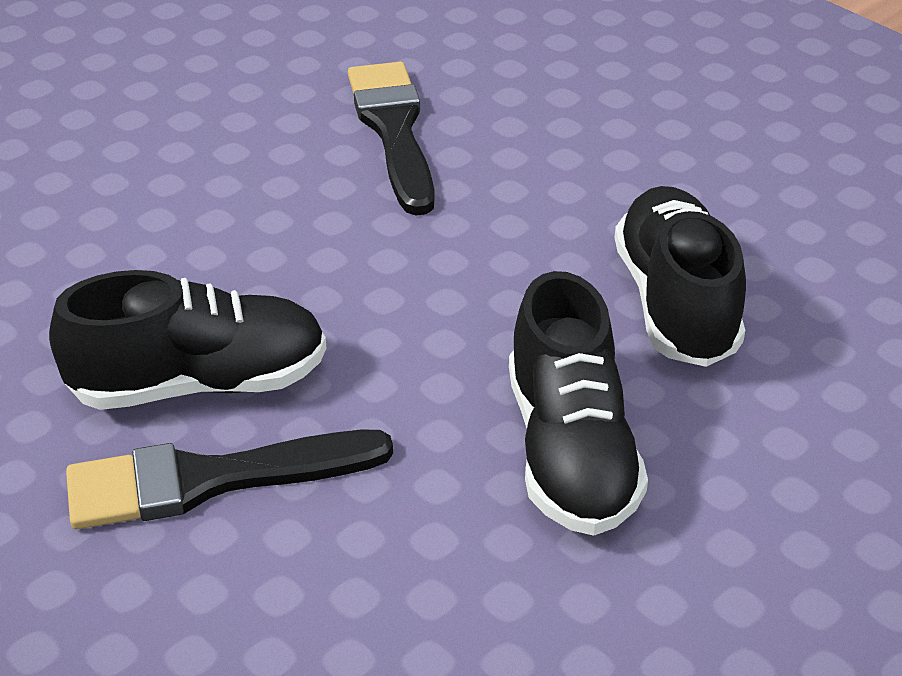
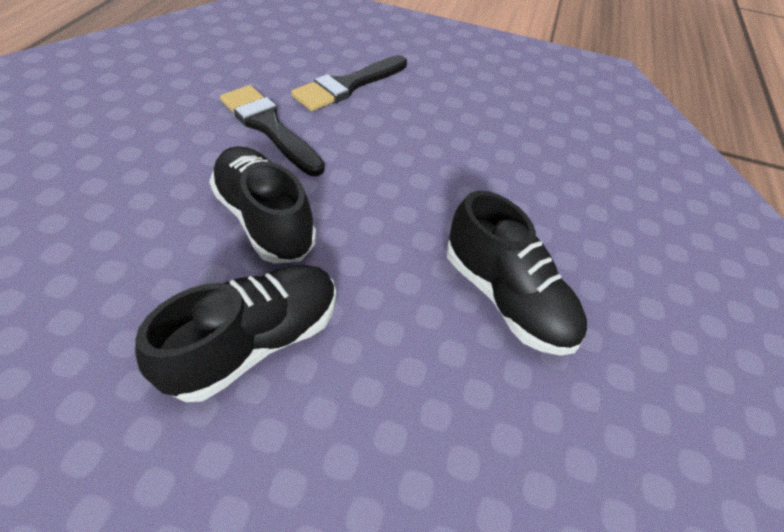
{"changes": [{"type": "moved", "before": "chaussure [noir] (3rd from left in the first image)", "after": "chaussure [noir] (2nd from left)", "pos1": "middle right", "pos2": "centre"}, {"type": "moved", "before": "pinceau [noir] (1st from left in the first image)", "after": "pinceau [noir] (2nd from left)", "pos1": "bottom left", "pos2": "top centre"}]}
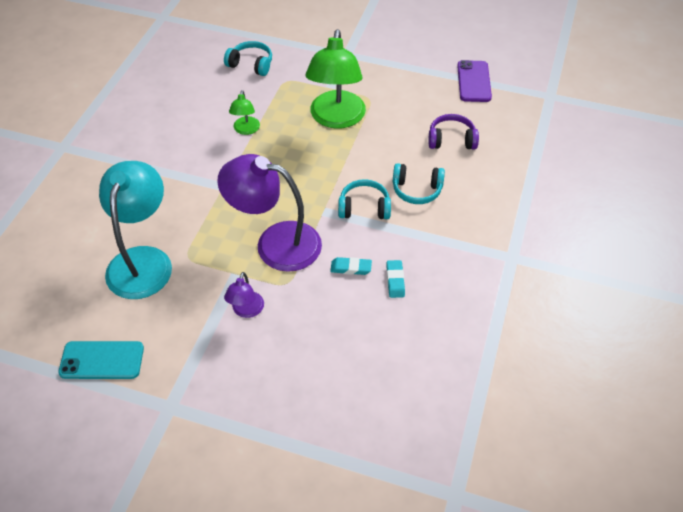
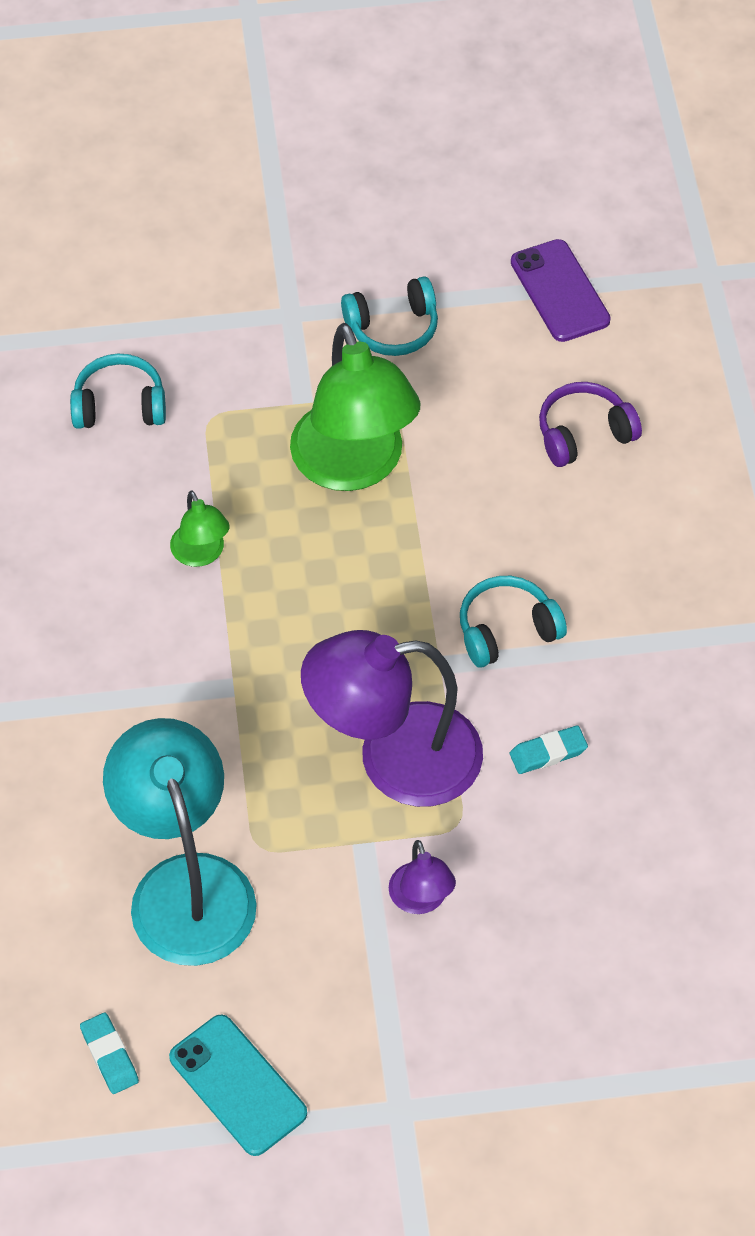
{"changes": [{"type": "moved", "before": "casque audio [turquoise] (3rd from left in the first image)", "after": "casque audio [turquoise] (2nd from left)", "pos1": "centre", "pos2": "top centre"}, {"type": "moved", "before": "gomme [turquoise] (2nd from left in the first image)", "after": "gomme [turquoise] (1st from left)", "pos1": "centre", "pos2": "bottom left"}, {"type": "turned", "before": "téléphone [turquoise]", "pos1": "bottom left", "pos2": "bottom left", "turn": 75}]}
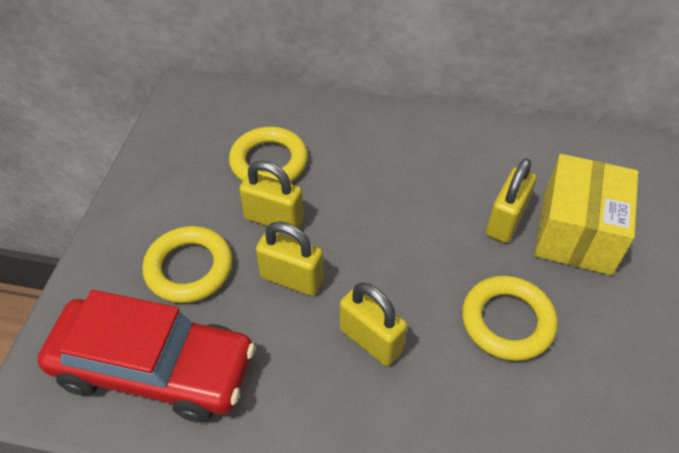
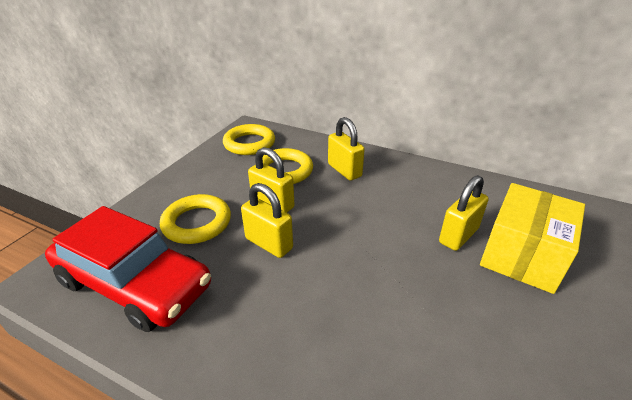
{"changes": [{"type": "moved", "before": "anneau [jaune] (3rd from left in the first image)", "after": "anneau [jaune] (2nd from left)", "pos1": "bottom right", "pos2": "centre"}, {"type": "moved", "before": "cadenas [jaune] (3rd from left)", "pos1": "bottom centre", "pos2": "centre"}]}
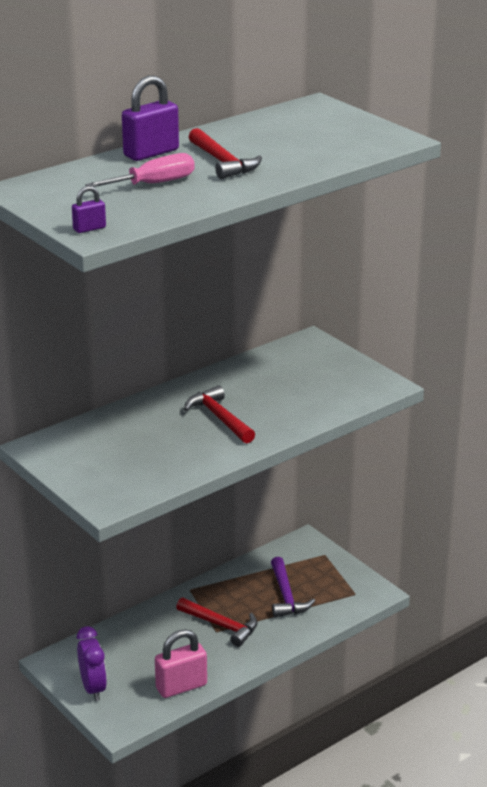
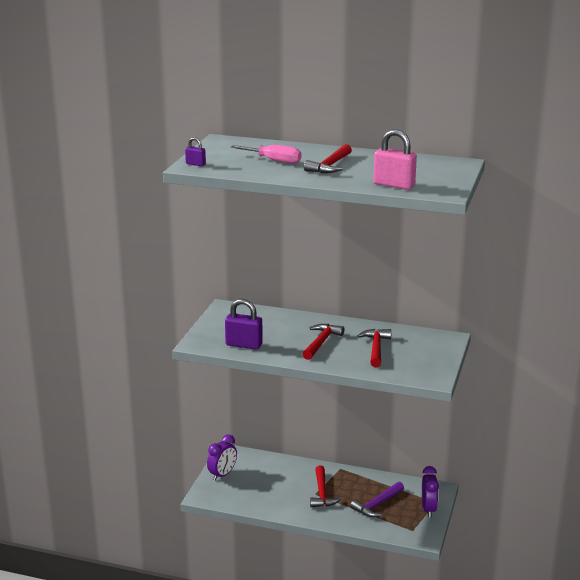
{"changes": [{"type": "moved", "before": "cadenas [violet] (2nd from left)", "pos1": "top left", "pos2": "centre"}, {"type": "moved", "before": "cadenas [rose]", "pos1": "bottom centre", "pos2": "top right"}, {"type": "added", "after": "marteau [rouge] (4th from left)", "pos2": "centre"}, {"type": "added", "after": "réveil [violet] (2nd from left)", "pos2": "bottom right"}]}
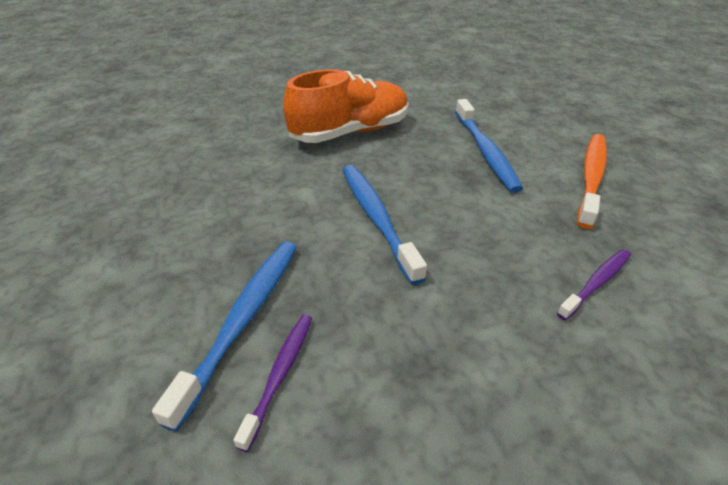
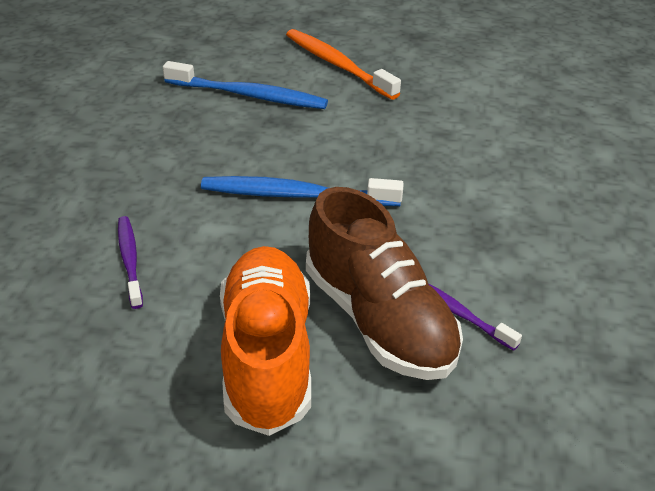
{"changes": [{"type": "moved", "before": "chaussure [orange]", "pos1": "top centre", "pos2": "bottom centre"}, {"type": "replaced", "before": "brosse à dents [bleu] (1st from left)", "after": "chaussure [marron]", "pos1": "bottom left", "pos2": "centre"}, {"type": "moved", "before": "brosse à dents [violet] (2nd from left in the first image)", "after": "brosse à dents [violet] (1st from left)", "pos1": "middle right", "pos2": "middle left"}]}
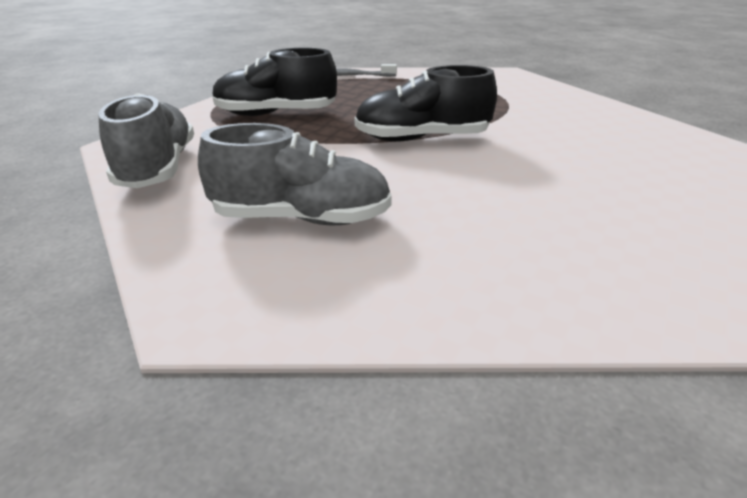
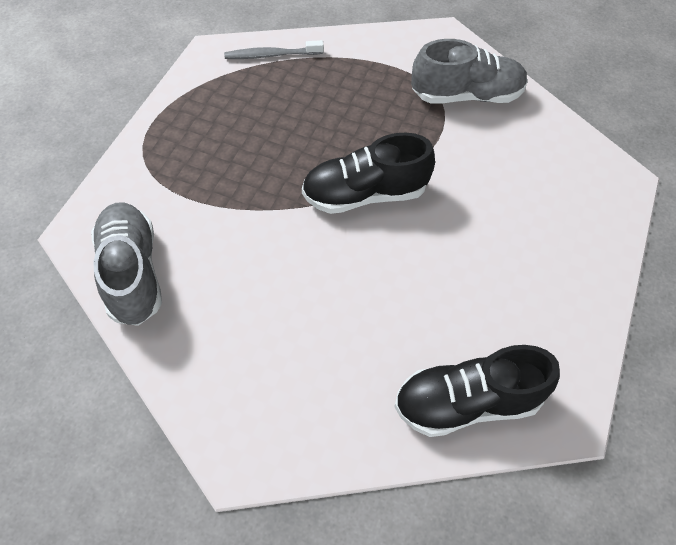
{"changes": [{"type": "moved", "before": "chaussure [noir] (1st from left in the first image)", "after": "chaussure [noir] (2nd from left)", "pos1": "top centre", "pos2": "bottom right"}, {"type": "moved", "before": "chaussure [gris] (2nd from left)", "pos1": "centre", "pos2": "top right"}]}
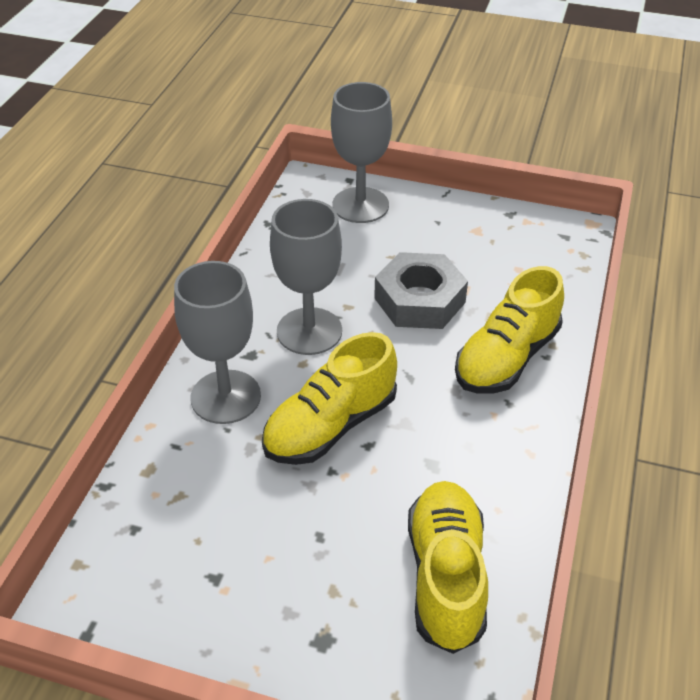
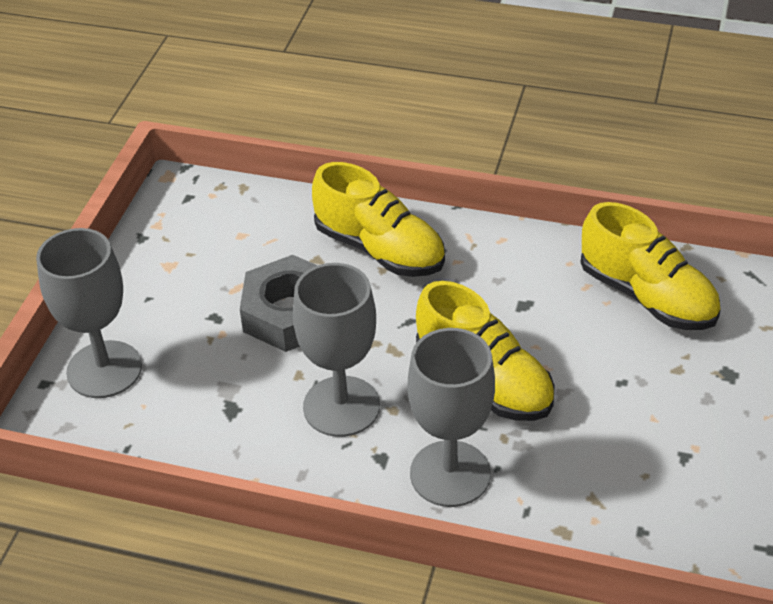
{"changes": [{"type": "turned", "before": "chaussure [jaune] (2nd from left in the first image)", "pos1": "bottom centre", "pos2": "middle right", "turn": -135}]}
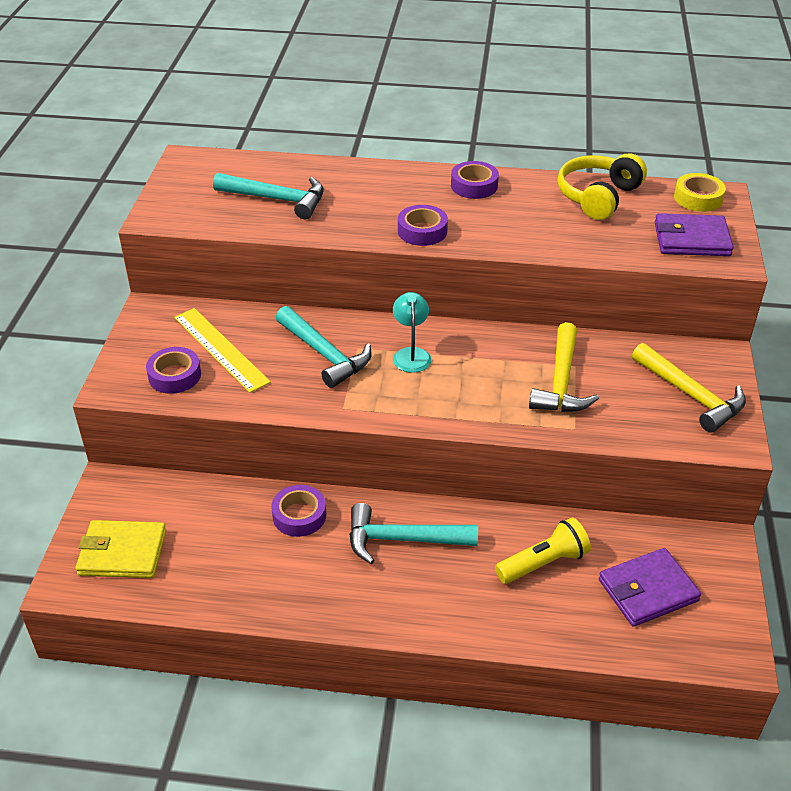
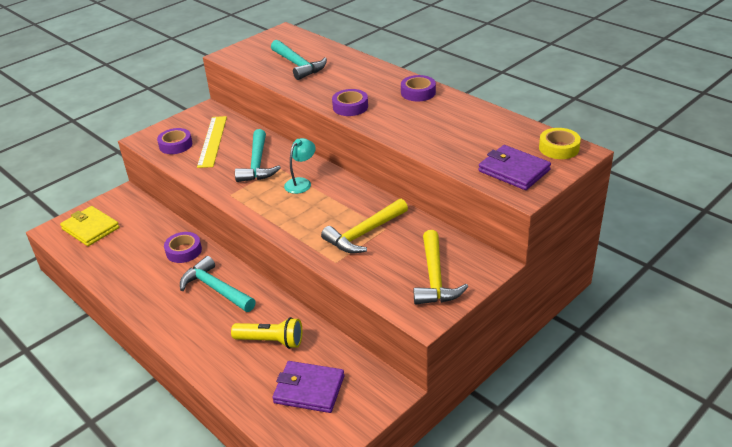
{"changes": [{"type": "removed", "before": "casque audio [jaune]", "pos1": "top right"}]}
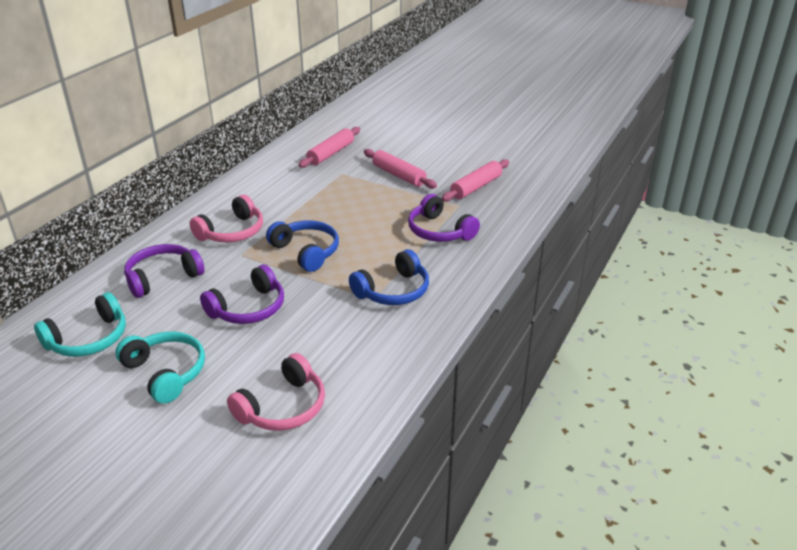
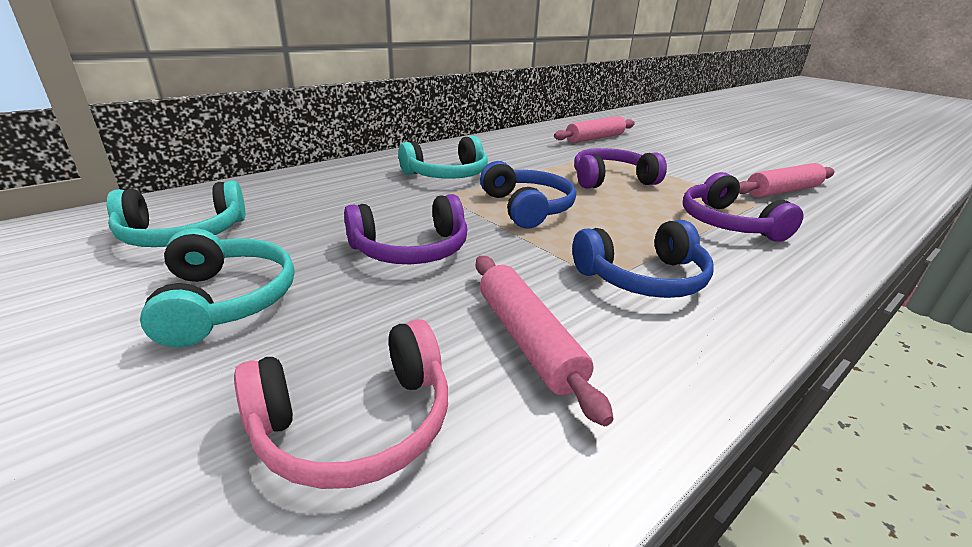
{"changes": [{"type": "moved", "before": "rouleau à pâtisserie [rose] (2nd from left in the first image)", "after": "rouleau à pâtisserie [rose] (1st from left)", "pos1": "top centre", "pos2": "centre"}, {"type": "recoloured", "before": "casque audio [rose] (1st from left)", "after": "casque audio [turquoise] (3rd from left)", "pos1": "middle left", "pos2": "top centre"}, {"type": "moved", "before": "casque audio [violet] (1st from left in the first image)", "after": "casque audio [violet] (2nd from left)", "pos1": "middle left", "pos2": "top centre"}]}
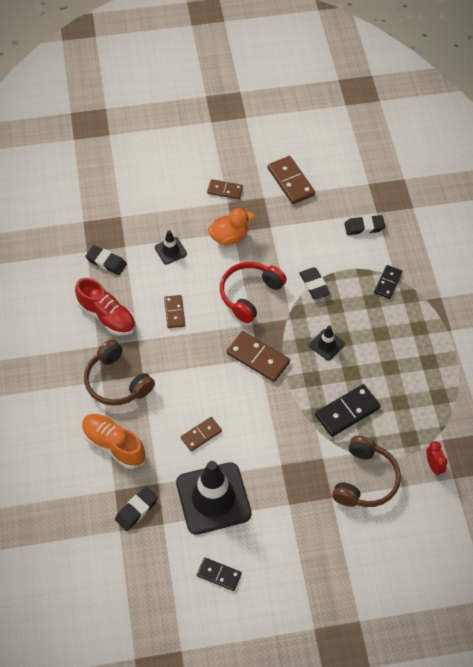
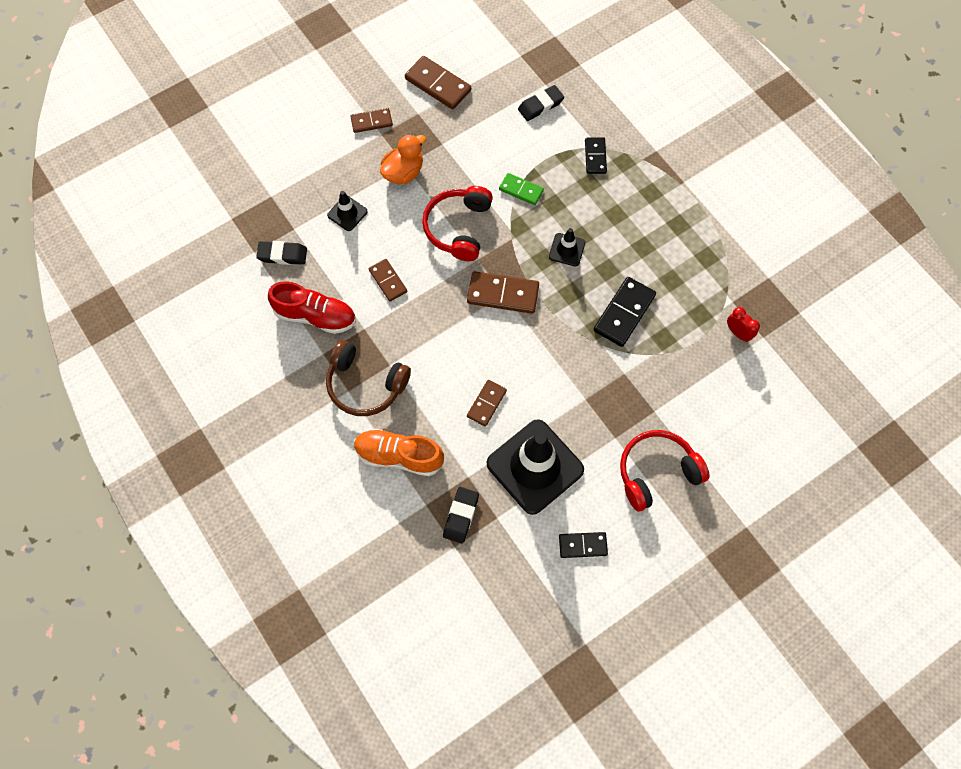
{"changes": [{"type": "replaced", "before": "gomme [noir] (3rd from left)", "after": "domino [vert]", "pos1": "centre", "pos2": "top centre"}, {"type": "removed", "before": "casque audio [marron] (2nd from left)", "pos1": "bottom right"}, {"type": "added", "after": "casque audio [rouge] (2nd from left)", "pos2": "middle right"}]}
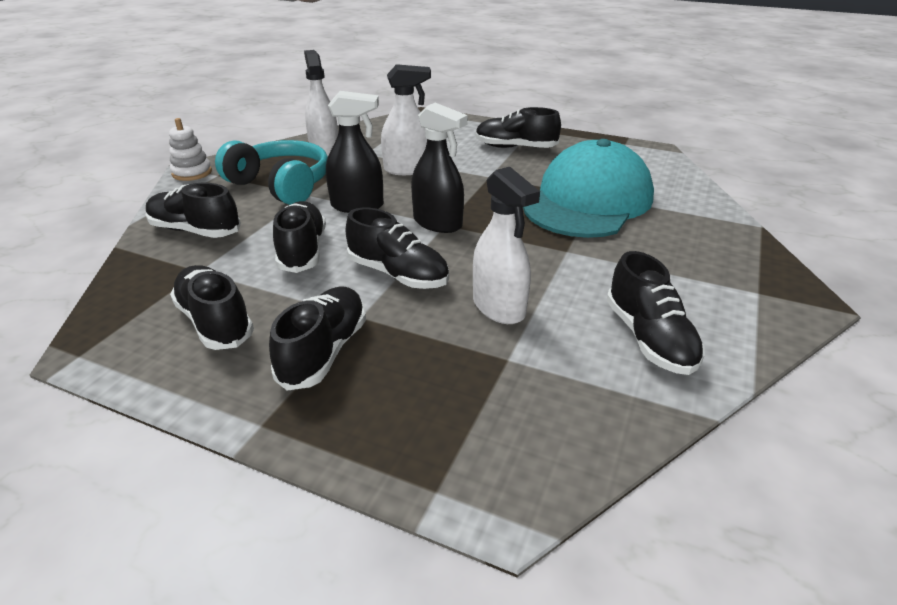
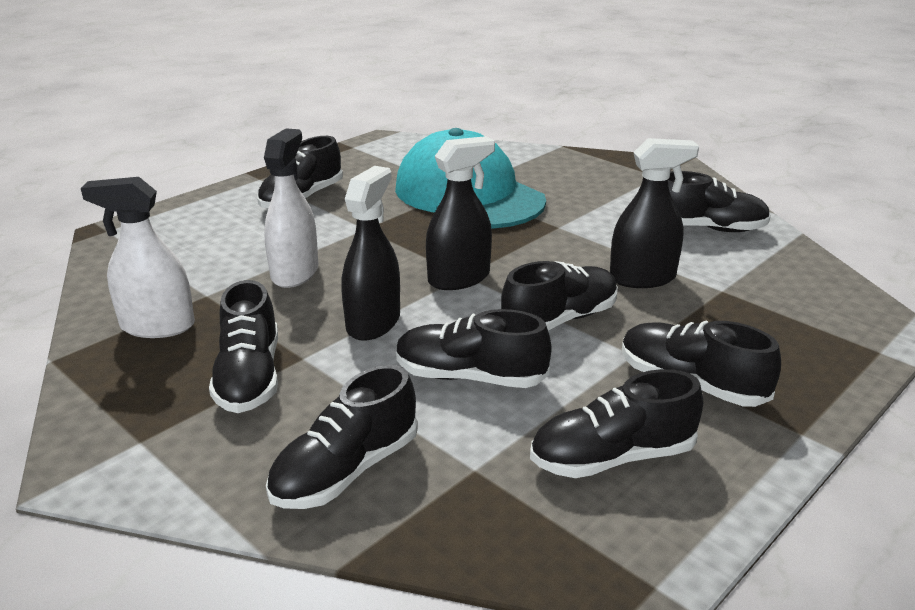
{"changes": [{"type": "removed", "before": "jouet à empiler [blanc]", "pos1": "top left"}, {"type": "replaced", "before": "casque audio [turquoise]", "after": "chaussure [noir] (1st from left)", "pos1": "top left", "pos2": "middle left"}, {"type": "recoloured", "before": "vaporisateur [blanc] (3rd from left)", "after": "vaporisateur [noir] (3rd from left)", "pos1": "centre", "pos2": "middle right"}]}
